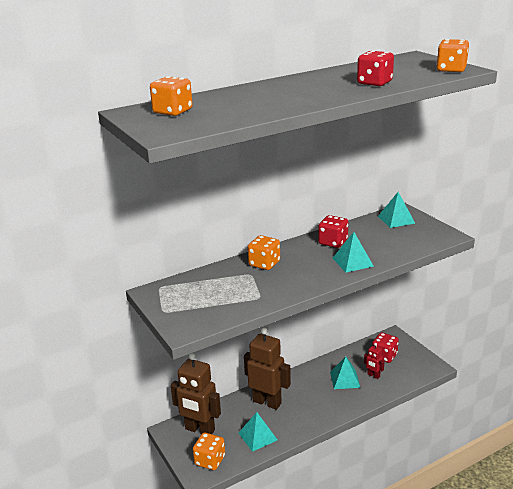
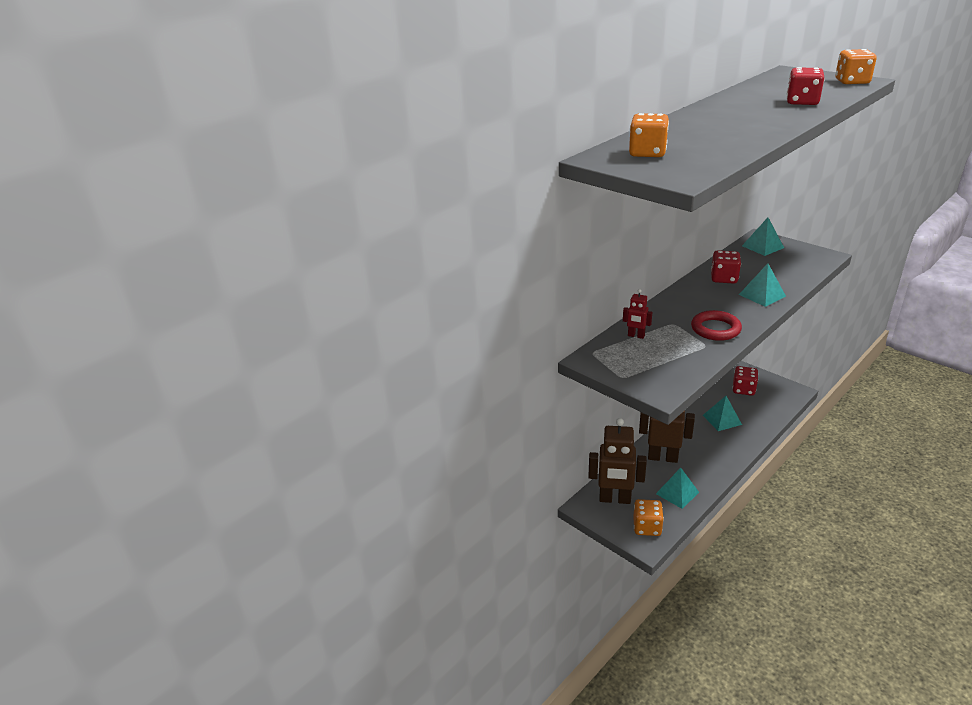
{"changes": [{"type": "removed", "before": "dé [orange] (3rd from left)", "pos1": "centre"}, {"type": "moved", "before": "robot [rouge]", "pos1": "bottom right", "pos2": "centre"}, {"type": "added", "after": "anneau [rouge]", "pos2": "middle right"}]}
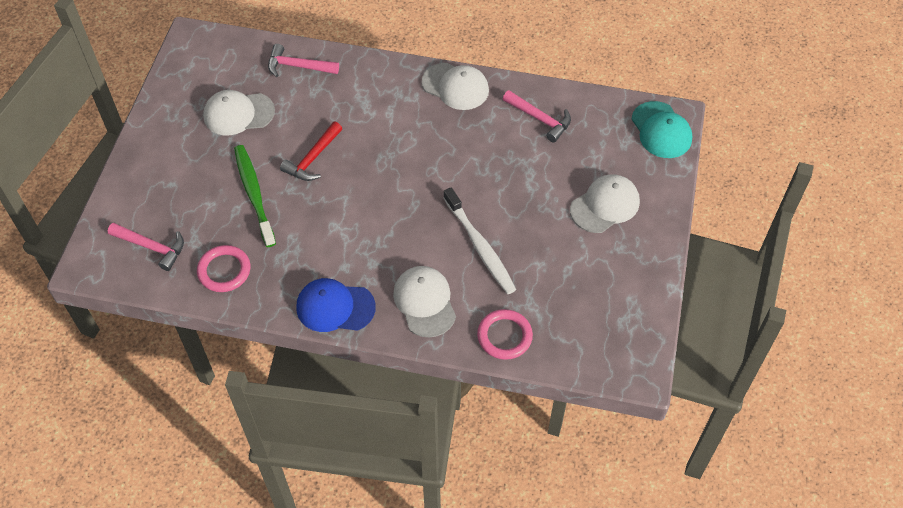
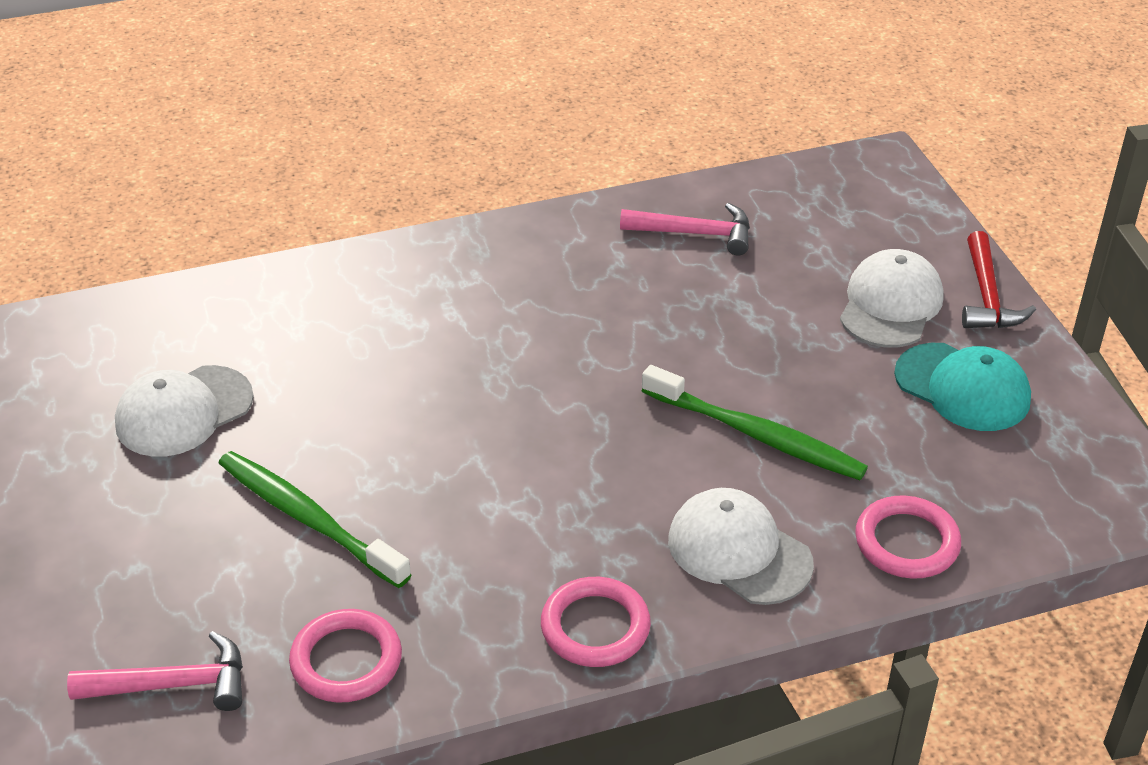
{"changes": [{"type": "removed", "before": "marteau [rose] (2nd from left)", "pos1": "top centre"}, {"type": "removed", "before": "casquette [blanc] (3rd from left)", "pos1": "top centre"}, {"type": "moved", "before": "casquette [turquoise]", "pos1": "top right", "pos2": "middle right"}, {"type": "moved", "before": "marteau [rouge]", "pos1": "top centre", "pos2": "middle right"}, {"type": "recoloured", "before": "brosse à dents [blanc]", "after": "brosse à dents [vert] (2nd from left)", "pos1": "centre", "pos2": "centre"}, {"type": "replaced", "before": "casquette [bleu]", "after": "anneau [rose] (2nd from left)", "pos1": "centre", "pos2": "bottom centre"}]}
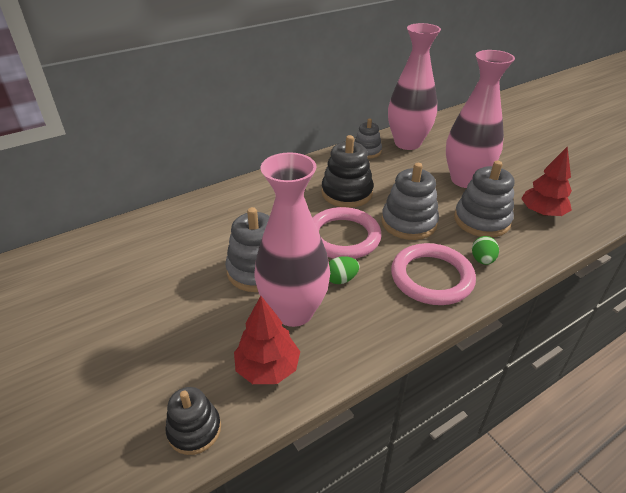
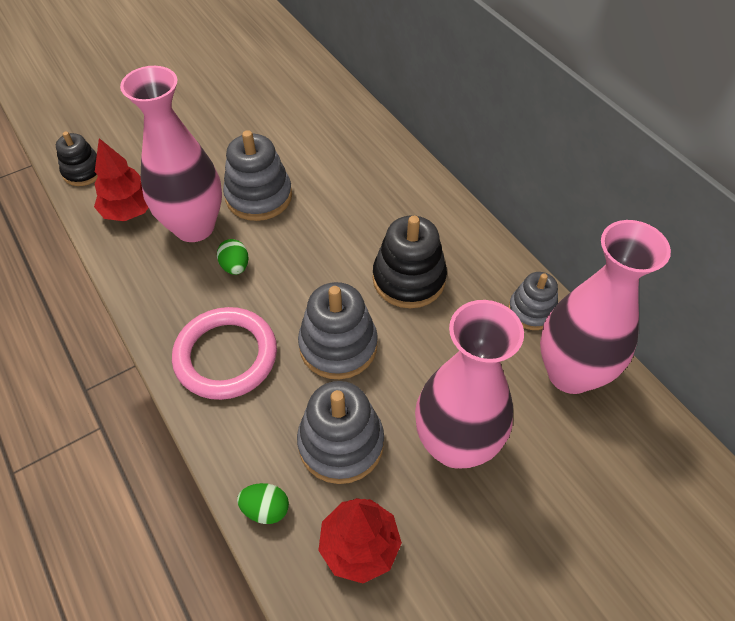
{"changes": [{"type": "removed", "before": "anneau [rose] (1st from left)", "pos1": "centre"}, {"type": "moved", "before": "œuf [vert] (2nd from left)", "pos1": "middle right", "pos2": "bottom centre"}]}
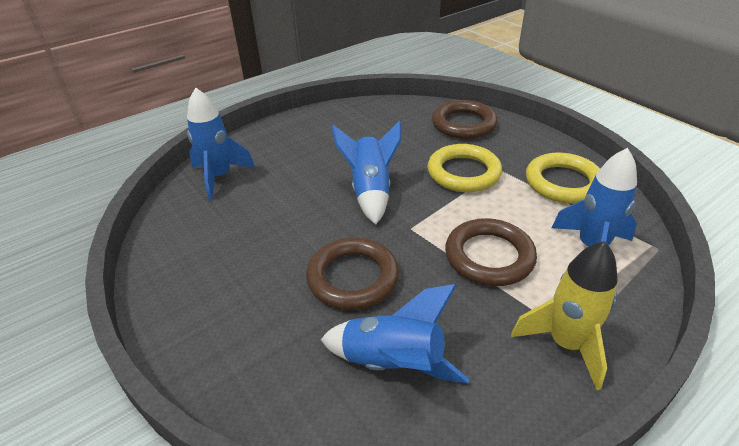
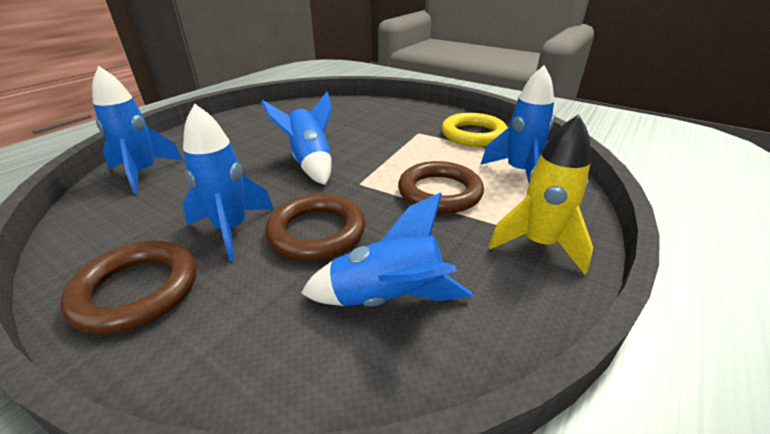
{"changes": [{"type": "moved", "before": "anneau [marron] (2nd from left in the first image)", "after": "anneau [marron] (1st from left)", "pos1": "top centre", "pos2": "middle left"}, {"type": "removed", "before": "anneau [jaune] (1st from left)", "pos1": "centre"}, {"type": "added", "after": "fusée [bleu] (2nd from left)", "pos2": "middle left"}]}
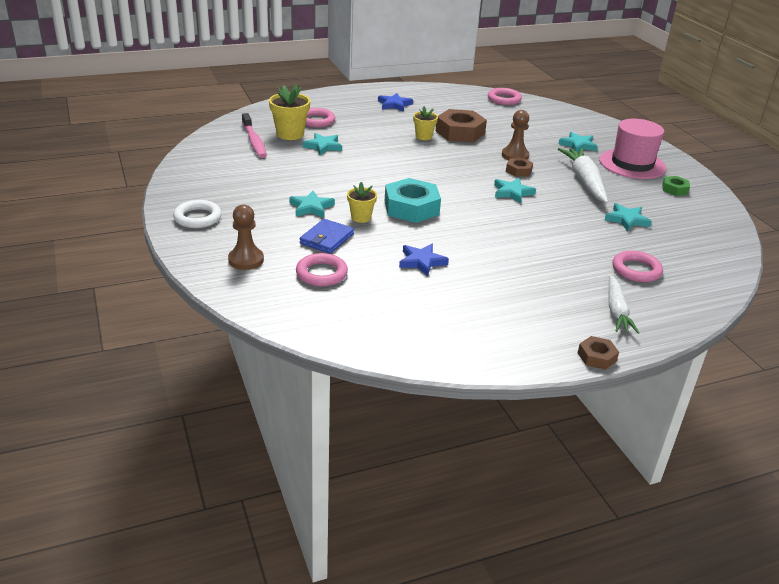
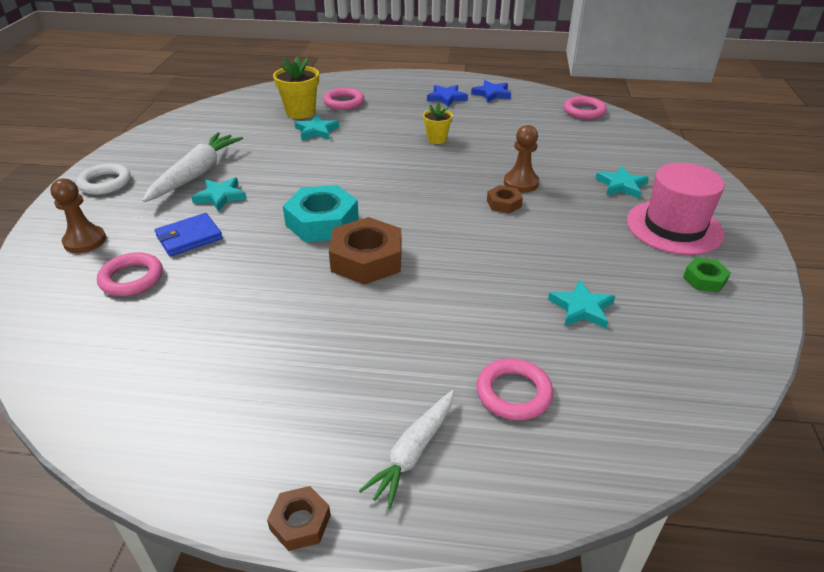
{"changes": [{"type": "moved", "before": "écrou [marron] (1st from left in the first image)", "after": "écrou [marron] (2nd from left)", "pos1": "top centre", "pos2": "centre"}, {"type": "removed", "before": "brosse à dents [rose]", "pos1": "top left"}, {"type": "moved", "before": "carotte [blanc] (1st from left)", "pos1": "top right", "pos2": "top left"}, {"type": "removed", "before": "étoile [turquoise] (3rd from left)", "pos1": "top centre"}, {"type": "removed", "before": "pot de fleurs [jaune] (2nd from left)", "pos1": "centre"}, {"type": "moved", "before": "étoile [bleu] (2nd from left)", "pos1": "centre", "pos2": "top centre"}]}
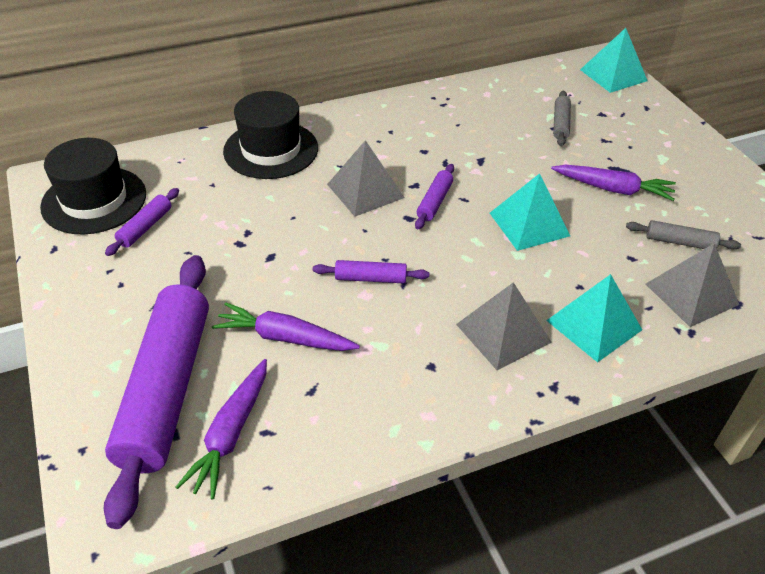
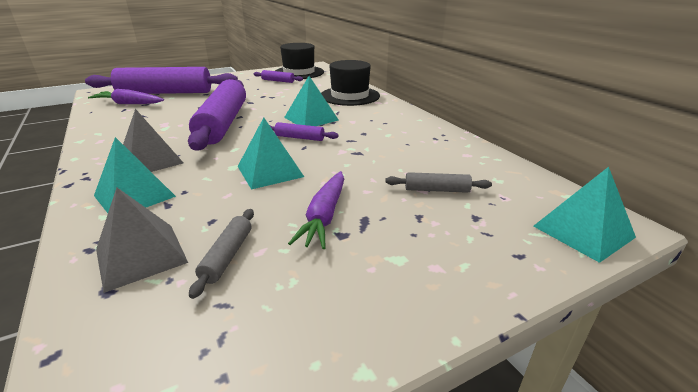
{"changes": [{"type": "recoloured", "before": "pyramide [gris] (1st from left)", "after": "pyramide [turquoise] (3rd from left)", "pos1": "top centre", "pos2": "top centre"}, {"type": "resized", "before": "rouleau à pâtisserie [violet] (3rd from left in the first image)", "pos1": "centre", "pos2": "top left", "scale": 2.41}, {"type": "removed", "before": "carotte [violet] (2nd from left)", "pos1": "centre"}]}
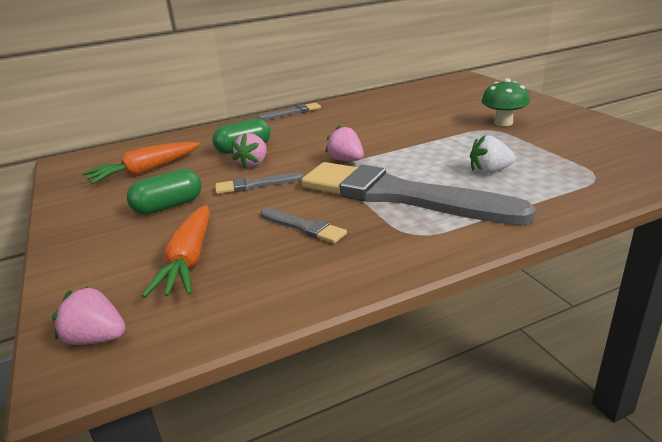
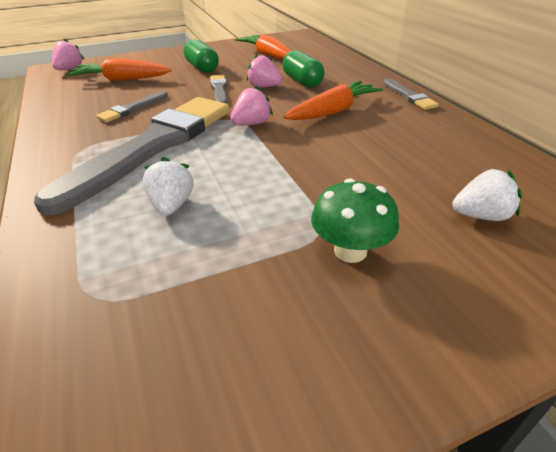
{"changes": [{"type": "added", "after": "carotte [orange] (3rd from left)", "pos2": "top centre"}, {"type": "added", "after": "fraise [blanc] (2nd from left)", "pos2": "middle right"}]}
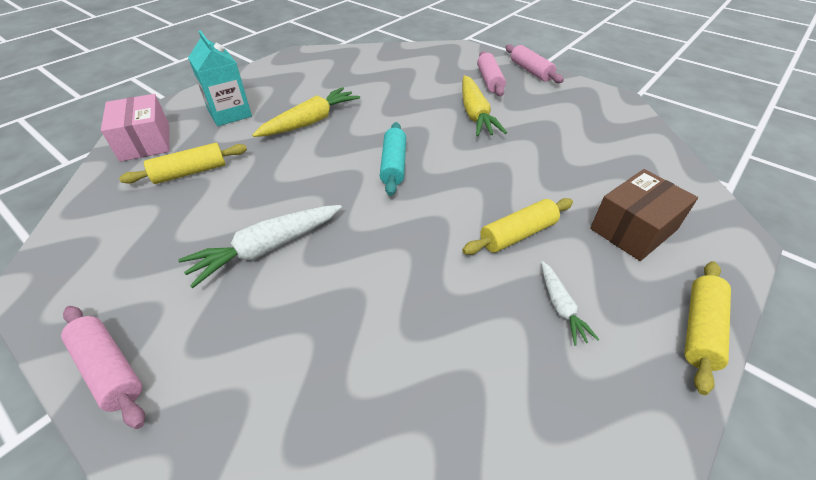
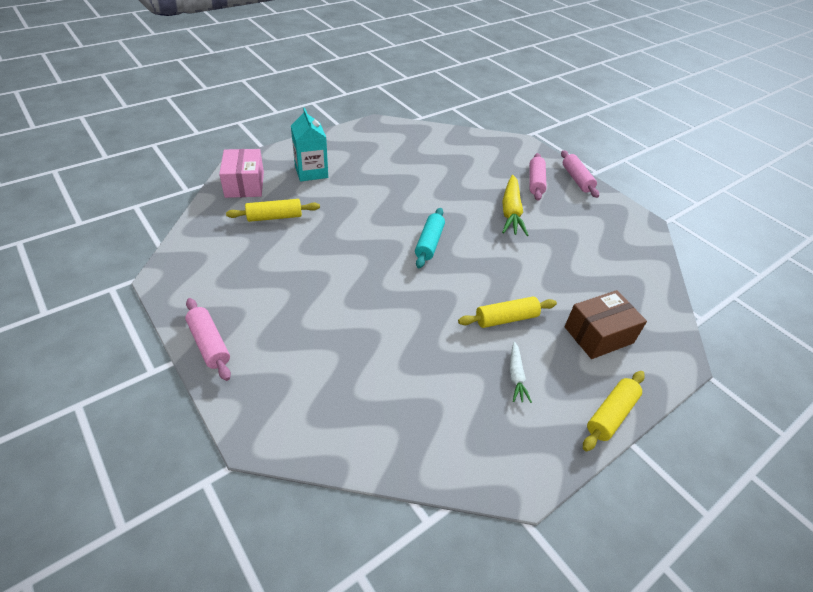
{"changes": [{"type": "removed", "before": "carotte [jaune] (1st from left)", "pos1": "top centre"}, {"type": "removed", "before": "carotte [blanc] (1st from left)", "pos1": "middle left"}]}
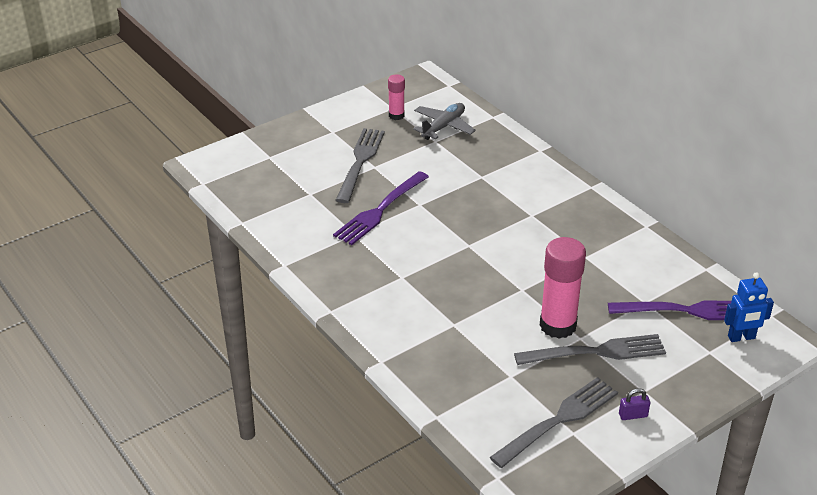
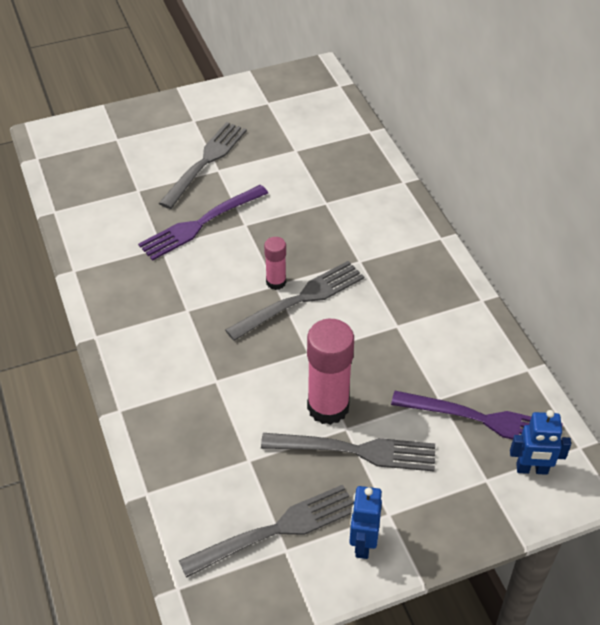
{"changes": [{"type": "moved", "before": "bâton de colle [rose] (1st from left)", "pos1": "top centre", "pos2": "centre"}, {"type": "removed", "before": "avion [gris]", "pos1": "top centre"}, {"type": "replaced", "before": "cadenas [violet]", "after": "robot [bleu] (1st from left)", "pos1": "bottom right", "pos2": "bottom centre"}, {"type": "added", "after": "fourchette [gris] (3rd from left)", "pos2": "centre"}]}
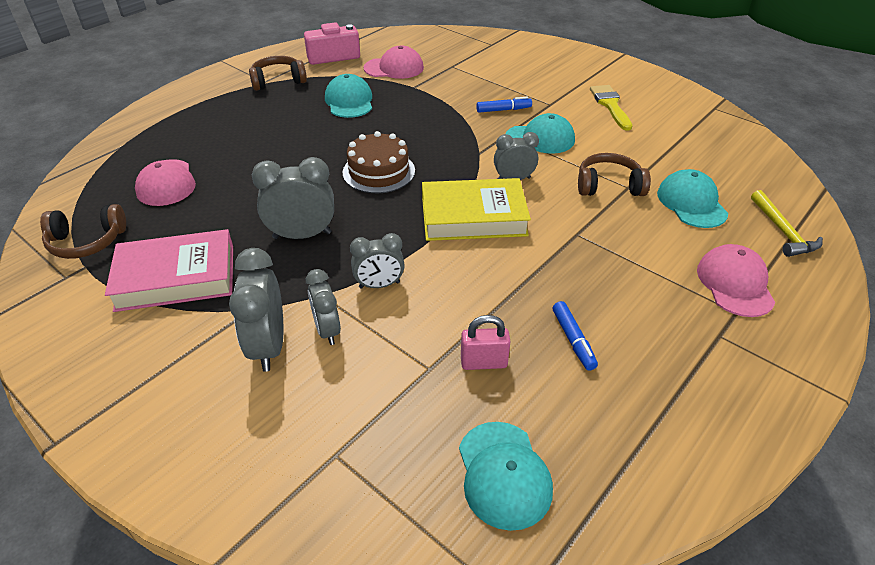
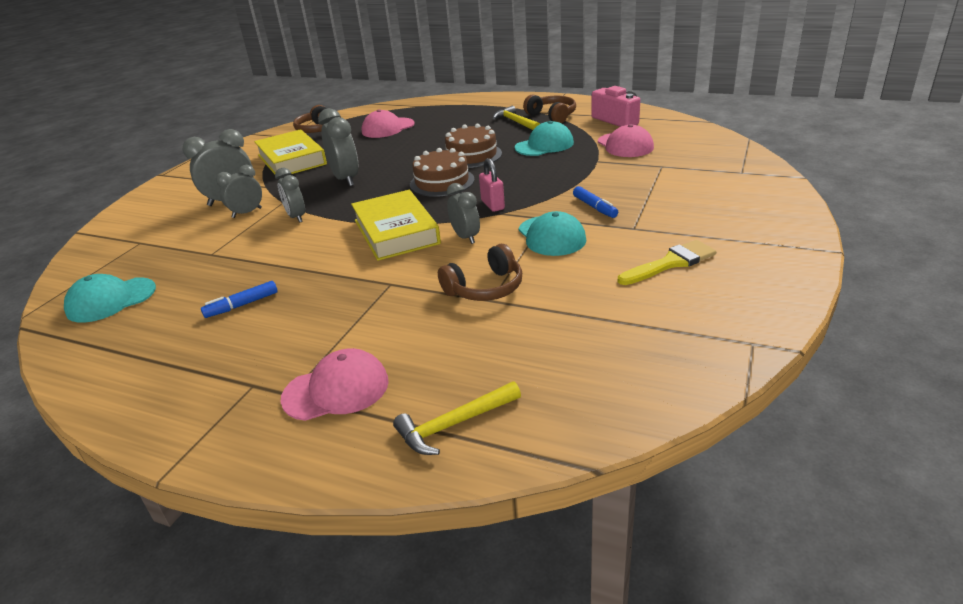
{"changes": [{"type": "turned", "before": "casque audio [marron] (3rd from left in the first image)", "pos1": "top right", "pos2": "centre", "turn": 75}, {"type": "removed", "before": "casquette [turquoise] (4th from left)", "pos1": "middle right"}, {"type": "recoloured", "before": "livre [rose]", "after": "livre [jaune] (1st from left)", "pos1": "middle left", "pos2": "top left"}, {"type": "moved", "before": "cadenas [rose]", "pos1": "centre", "pos2": "top centre"}, {"type": "added", "after": "marteau [jaune] (2nd from left)", "pos2": "top centre"}, {"type": "added", "after": "gâteau [marron] (2nd from left)", "pos2": "top centre"}]}
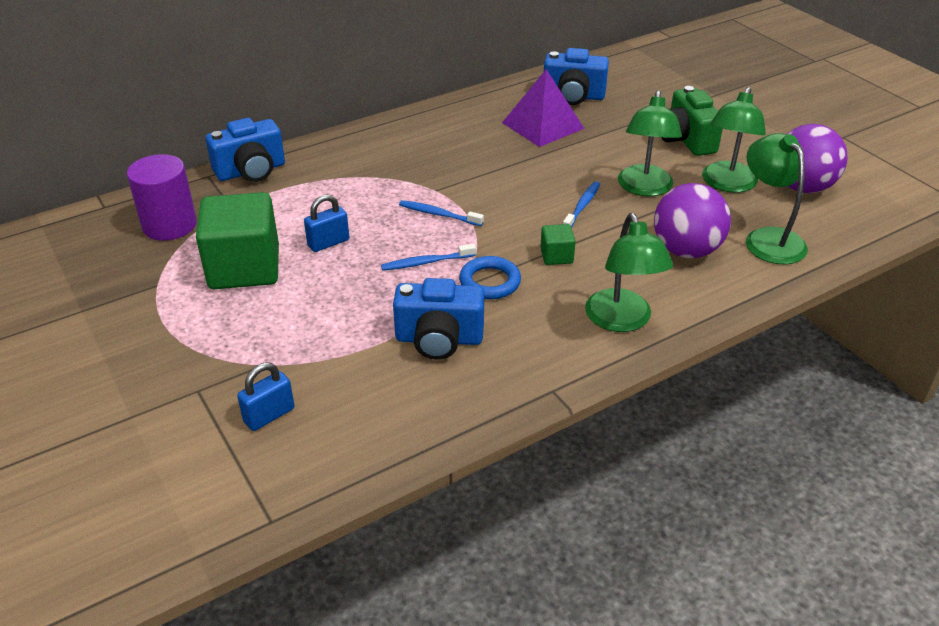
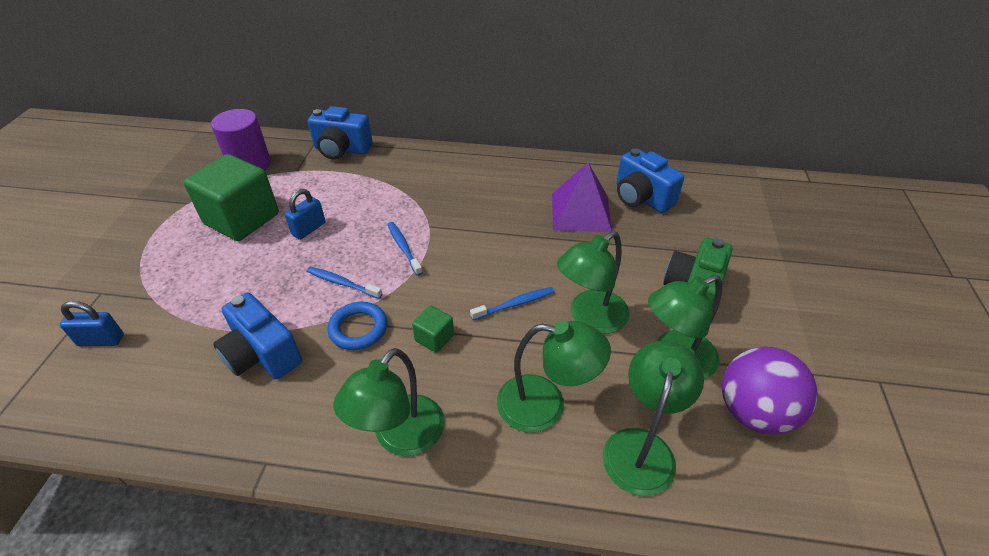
{"changes": [{"type": "replaced", "before": "balle [violet] (1st from left)", "after": "lampe [vert] (2nd from left)", "pos1": "middle right", "pos2": "bottom centre"}, {"type": "turned", "before": "cadenas [bleu] (2nd from left)", "pos1": "centre", "pos2": "middle left", "turn": -60}]}
